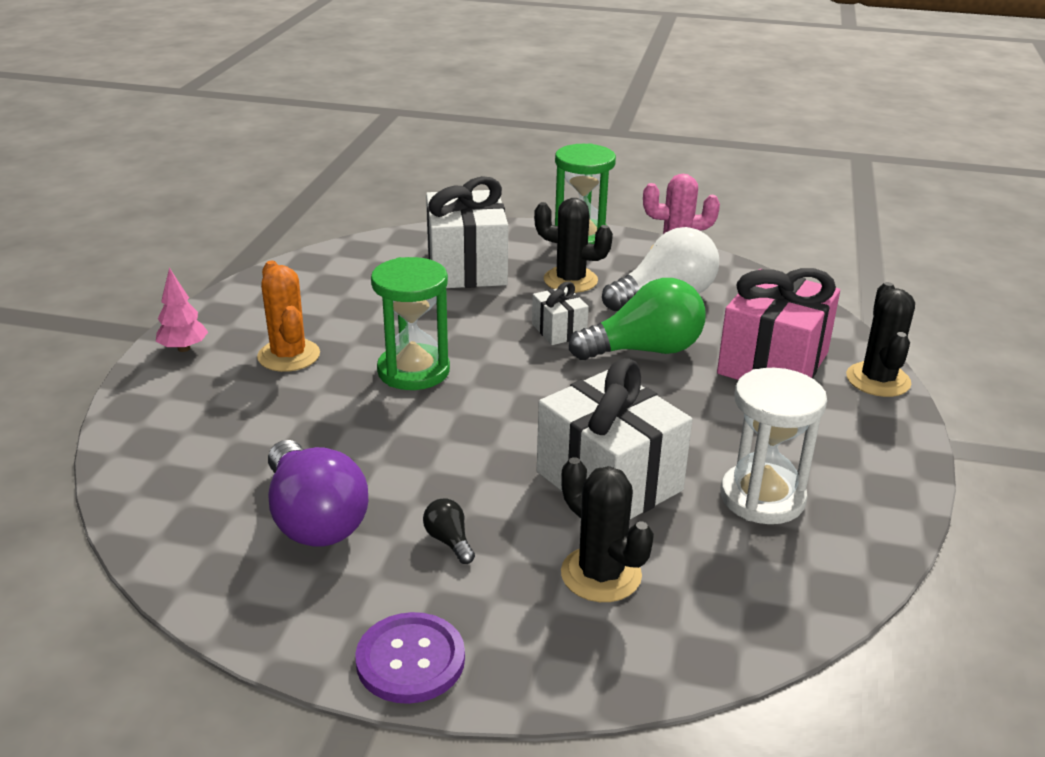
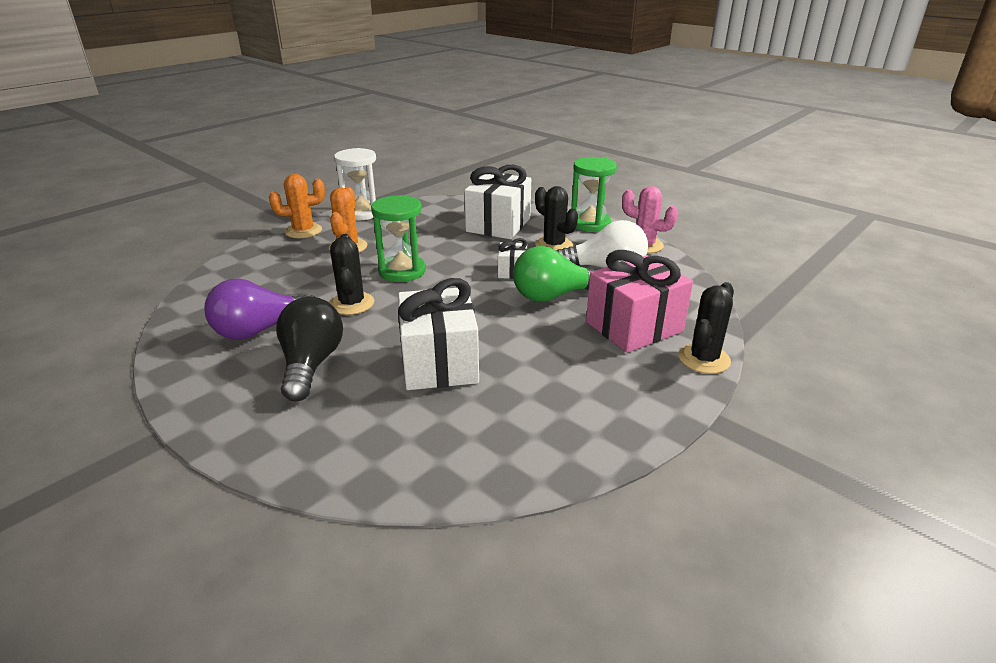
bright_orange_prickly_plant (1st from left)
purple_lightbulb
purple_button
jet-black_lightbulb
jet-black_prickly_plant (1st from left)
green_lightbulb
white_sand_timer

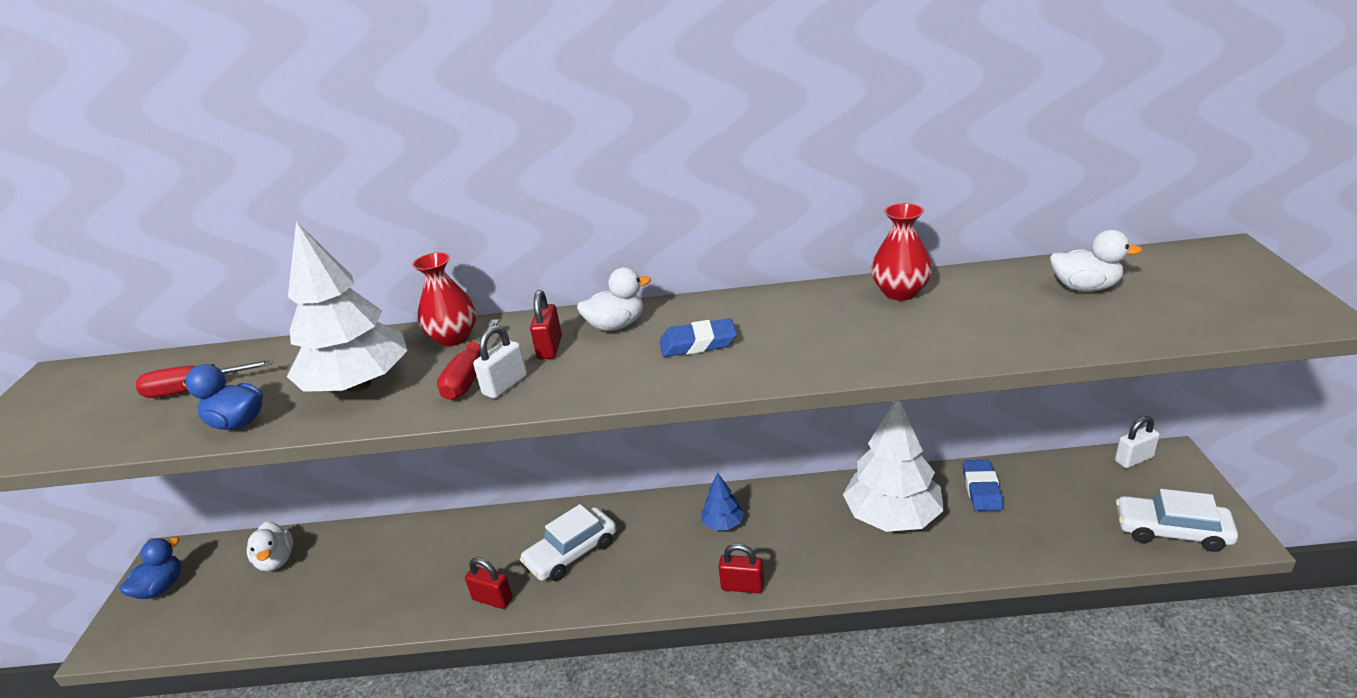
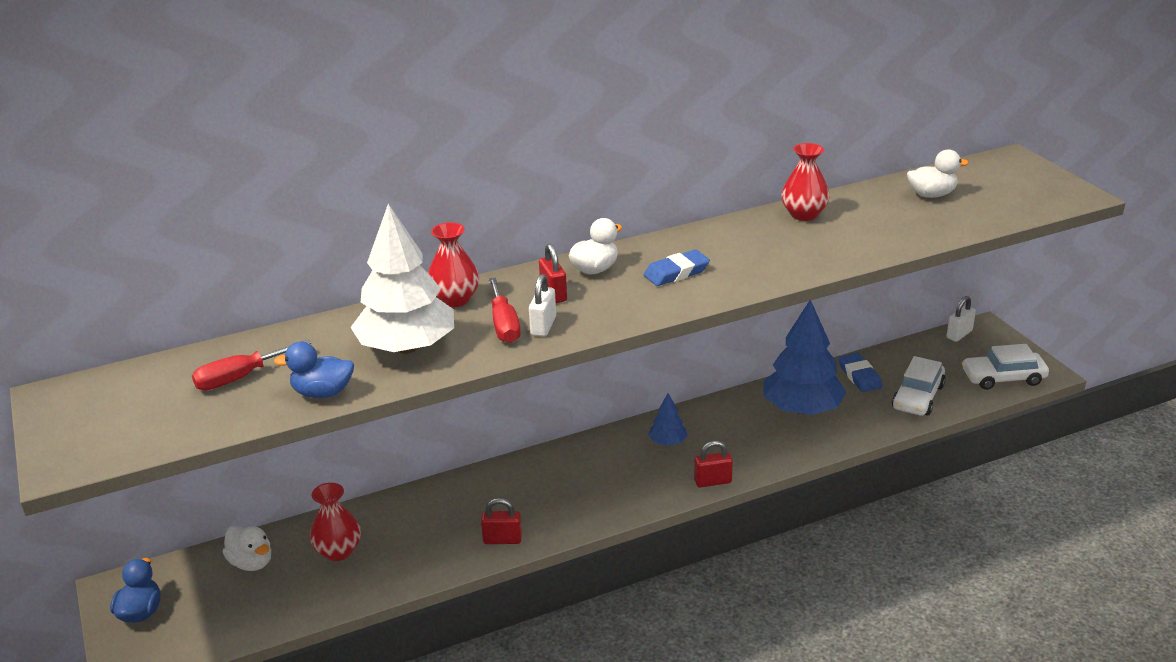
white_toy_car (1st from left)
royal_blue_toy_tree (2nd from left)
red_tall_vase (1st from left)

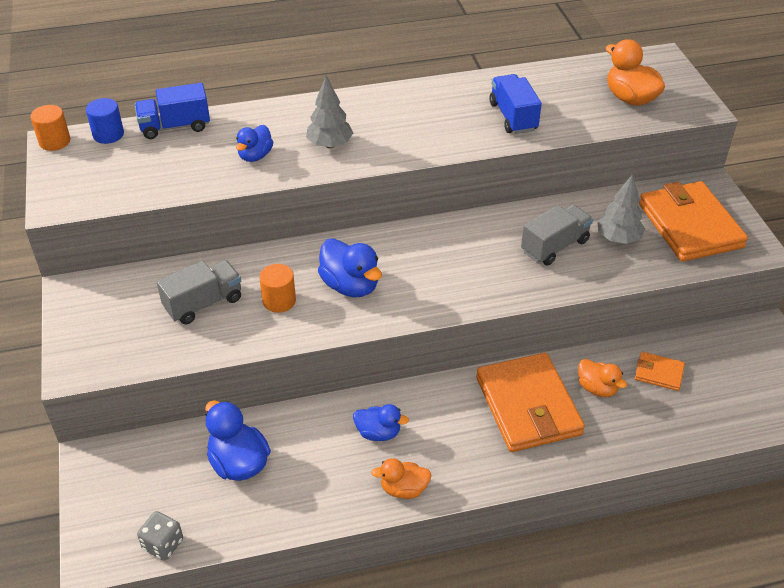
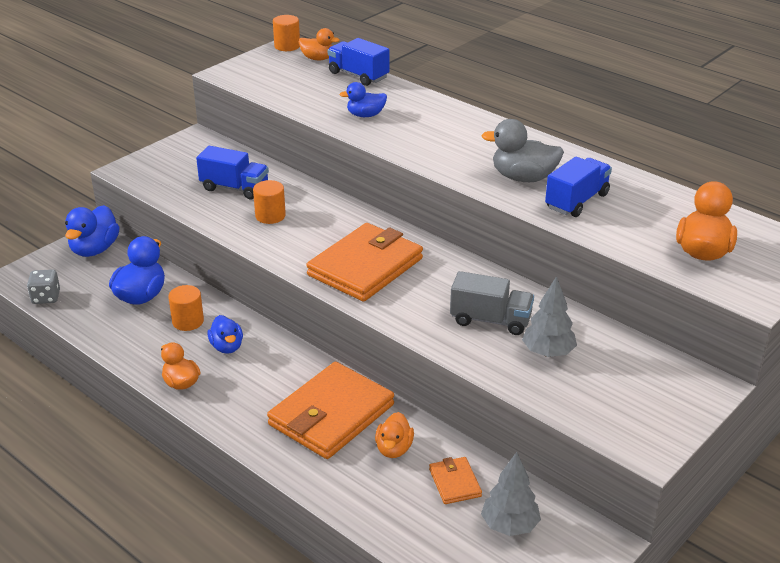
bright_orange_duck (2nd from left)
royal_blue_toy_truck (1st from left)
grey_toy_tree (1st from left)
royal_blue_duck (1st from left)
bright_orange_wallet (2nd from left)
bright_orange_cylinder_shape (1st from left)
grey_duck

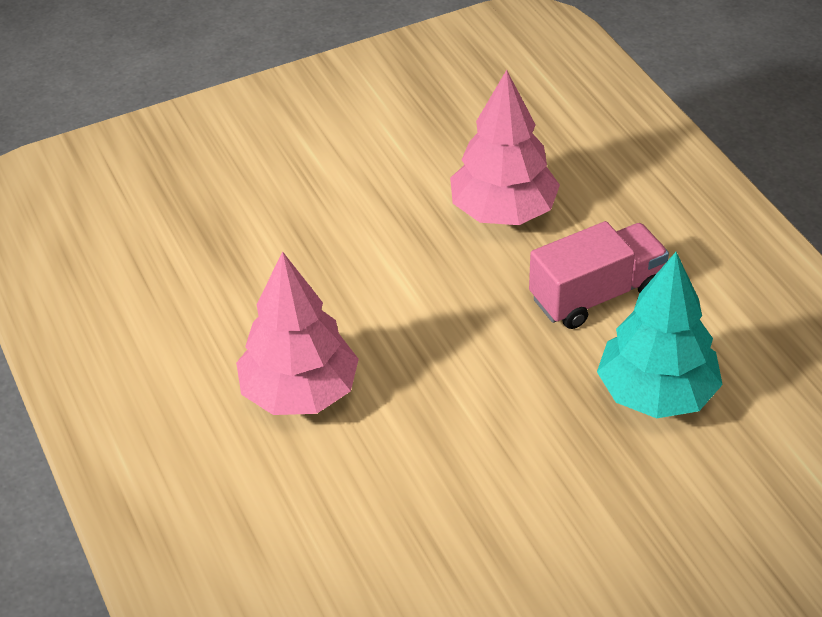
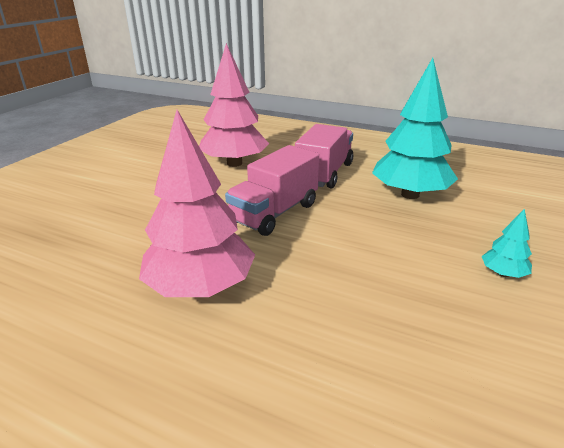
rose-pink_toy_truck (1st from left)
teal_toy_tree (2nd from left)

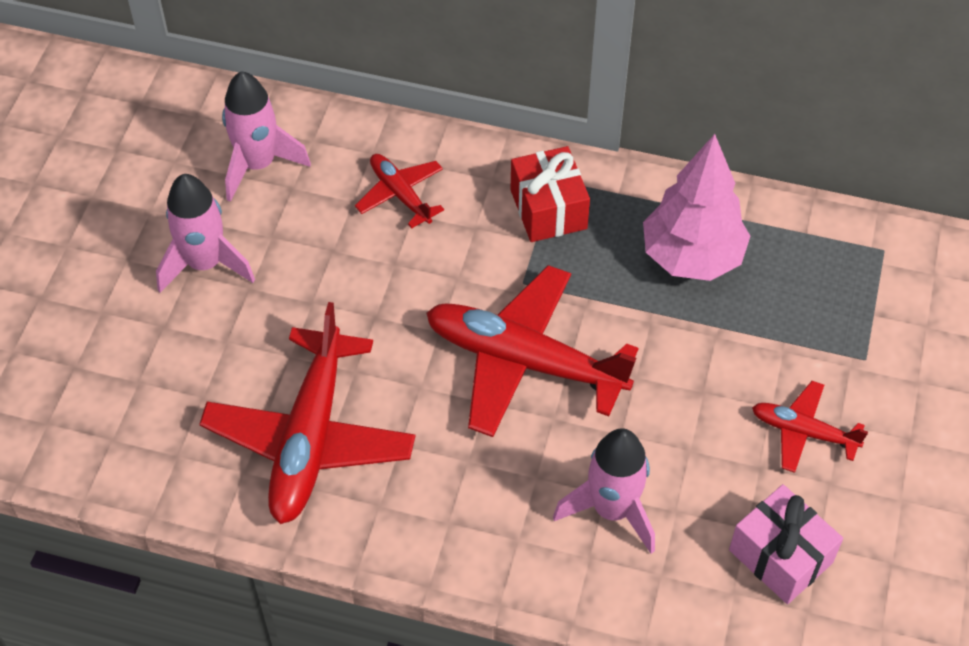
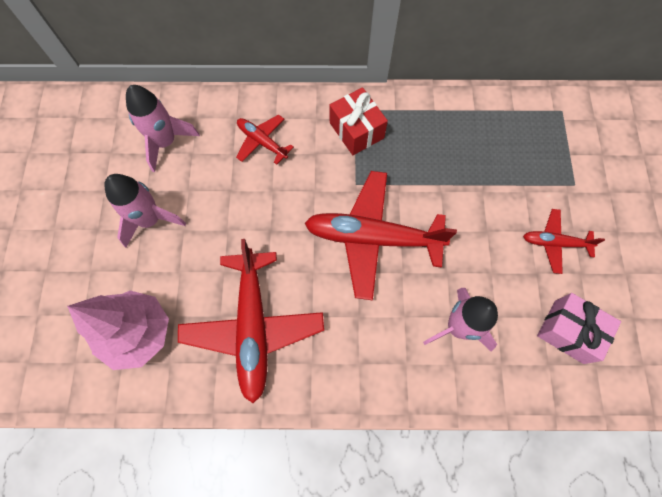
rose-pink_toy_tree

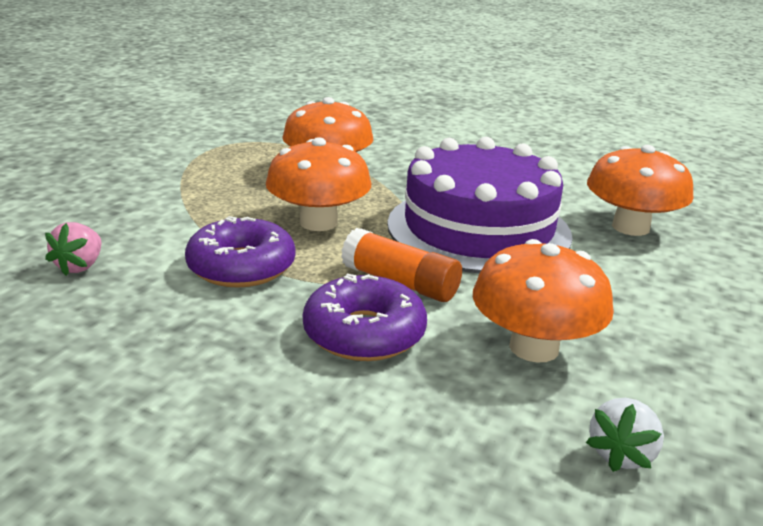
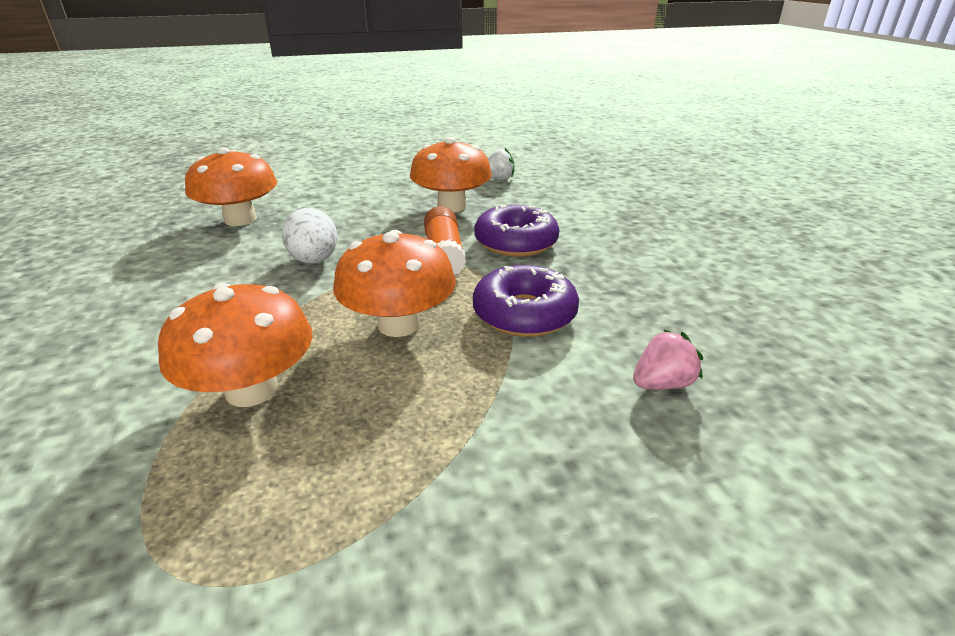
white_egg_shape

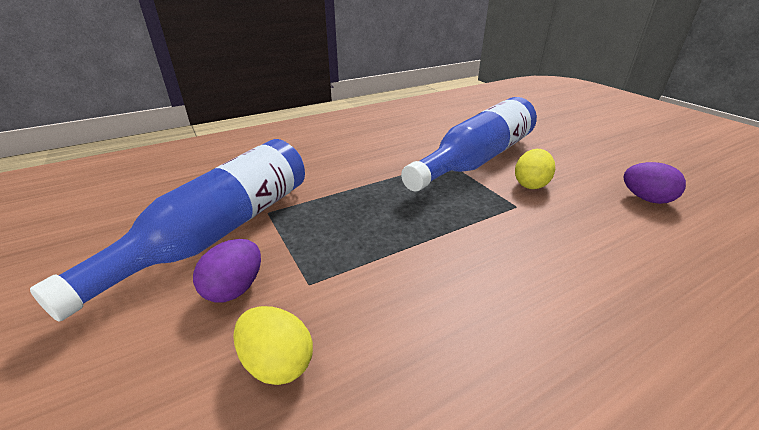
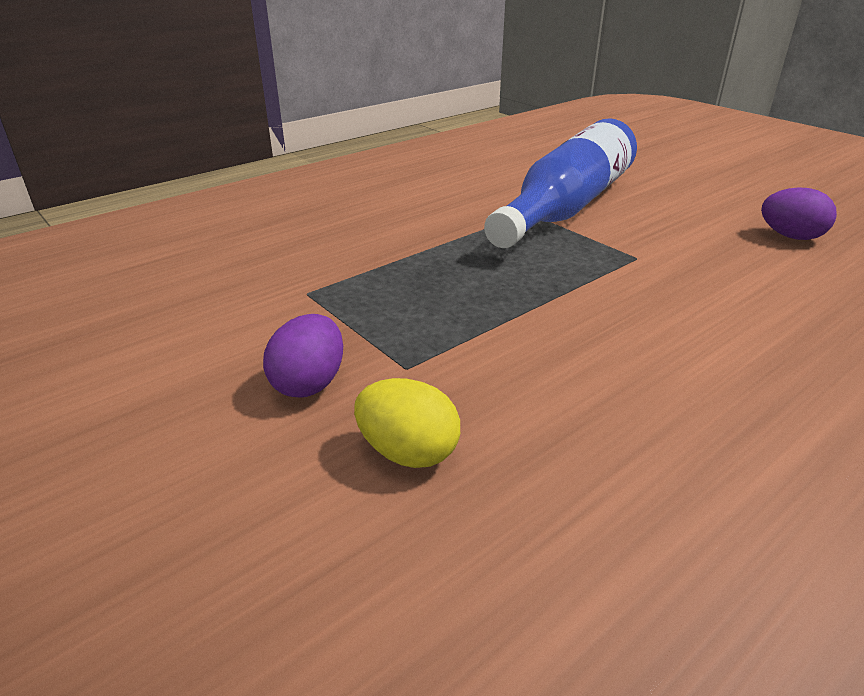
royal_blue_bottle (1st from left in the first image)
golden_egg_shape (2nd from left in the first image)

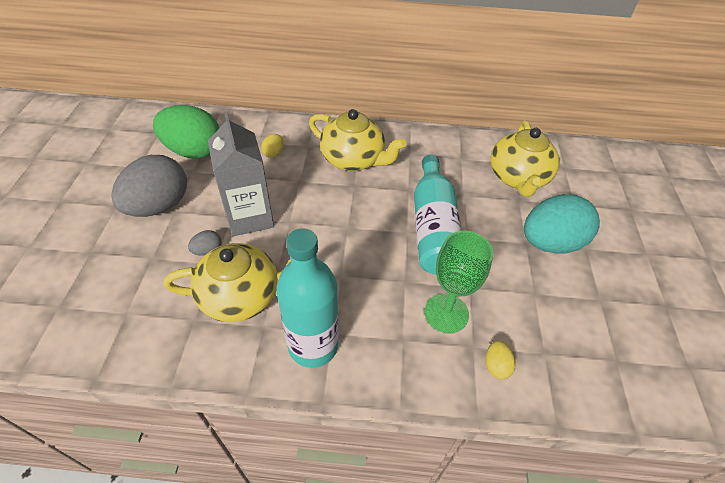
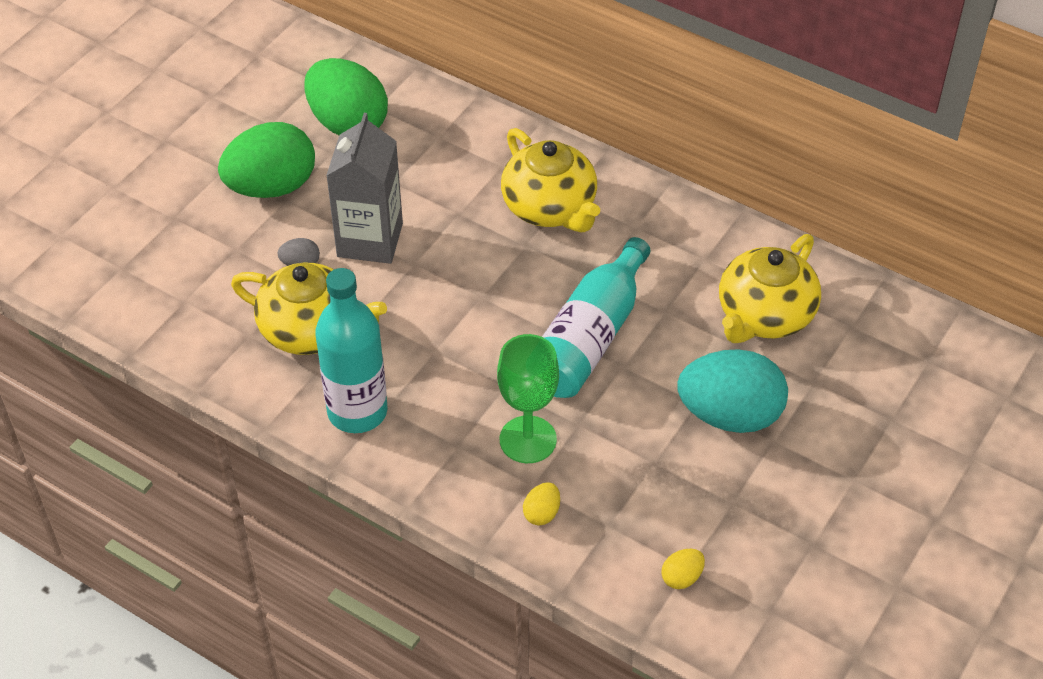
green_egg_shape (1st from left)
golden_egg_shape (2nd from left)

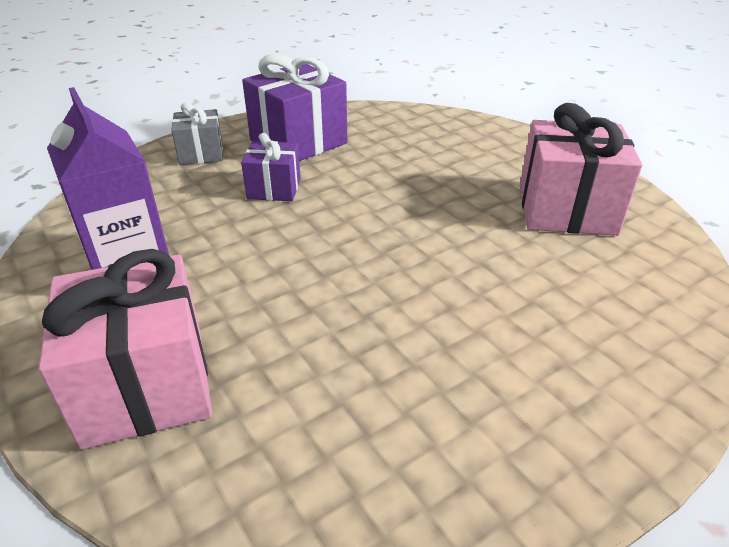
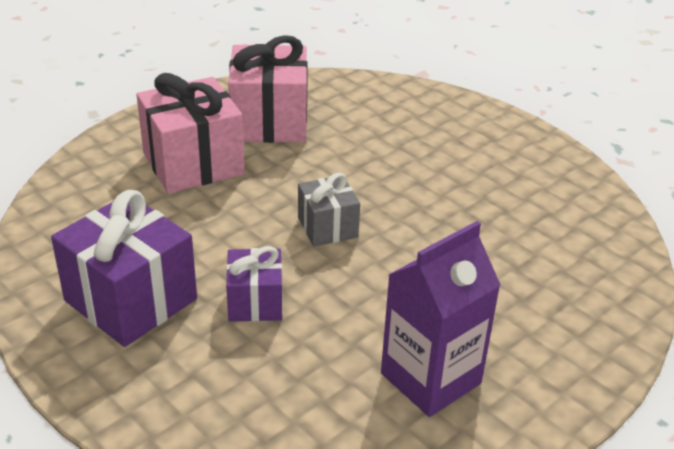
rose-pink_gift (1st from left)
grey_gift

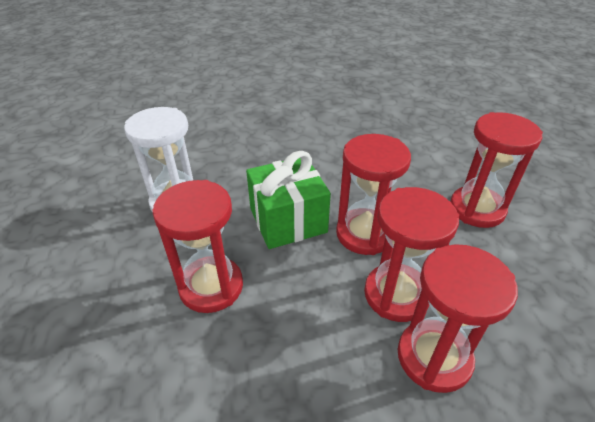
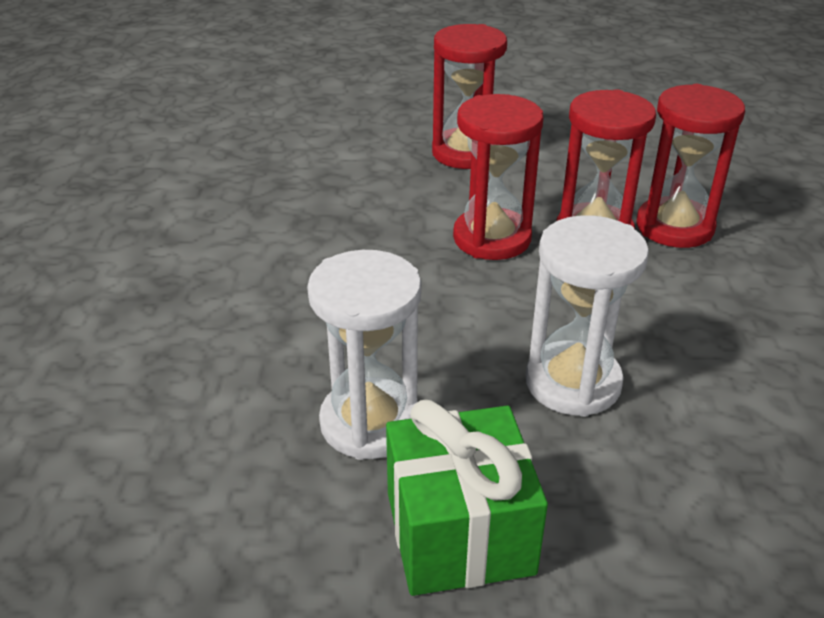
white_sand_timer (2nd from left)
green_gift

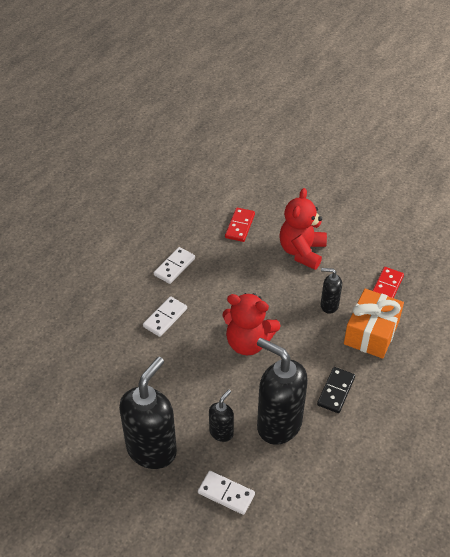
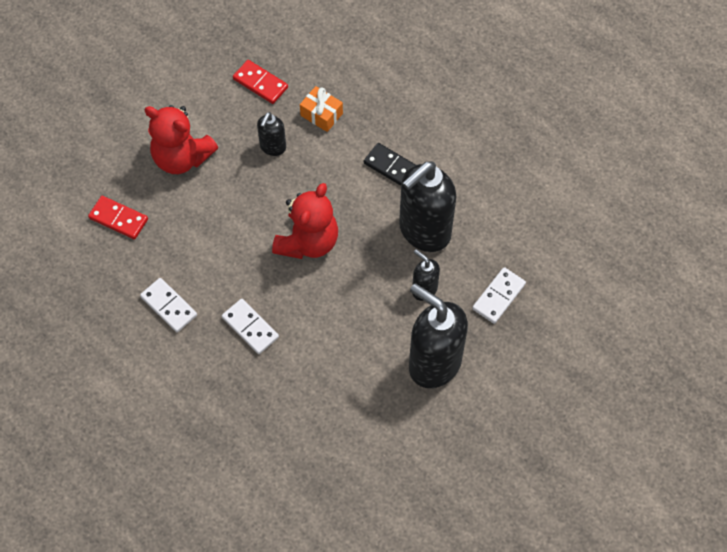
bright_orange_gift

